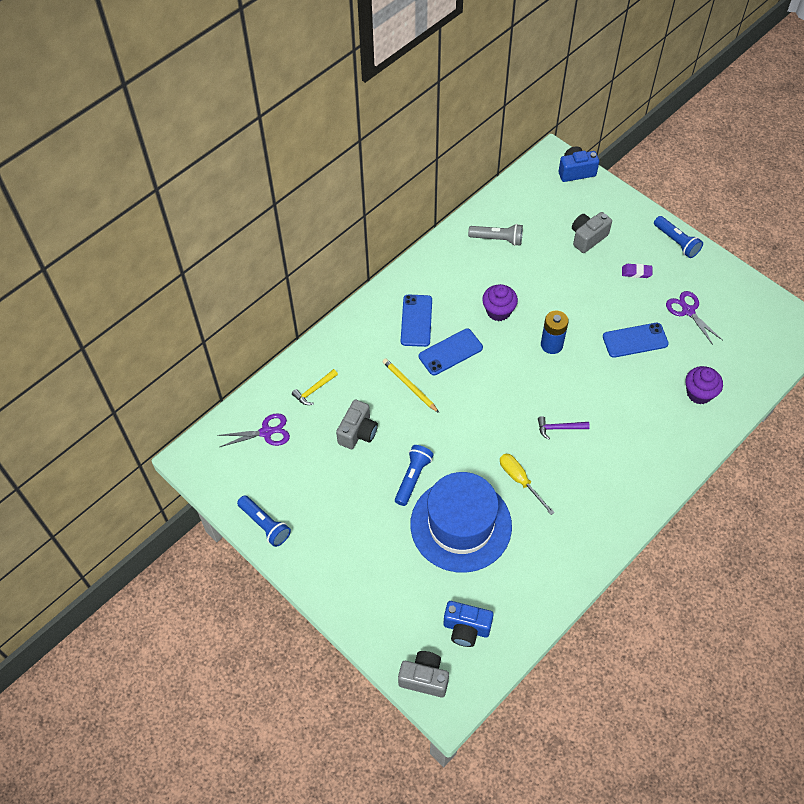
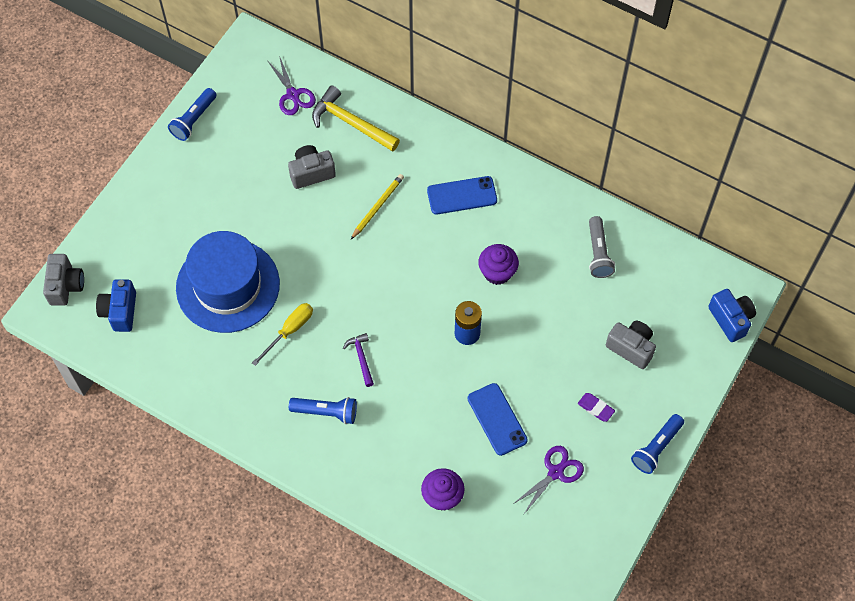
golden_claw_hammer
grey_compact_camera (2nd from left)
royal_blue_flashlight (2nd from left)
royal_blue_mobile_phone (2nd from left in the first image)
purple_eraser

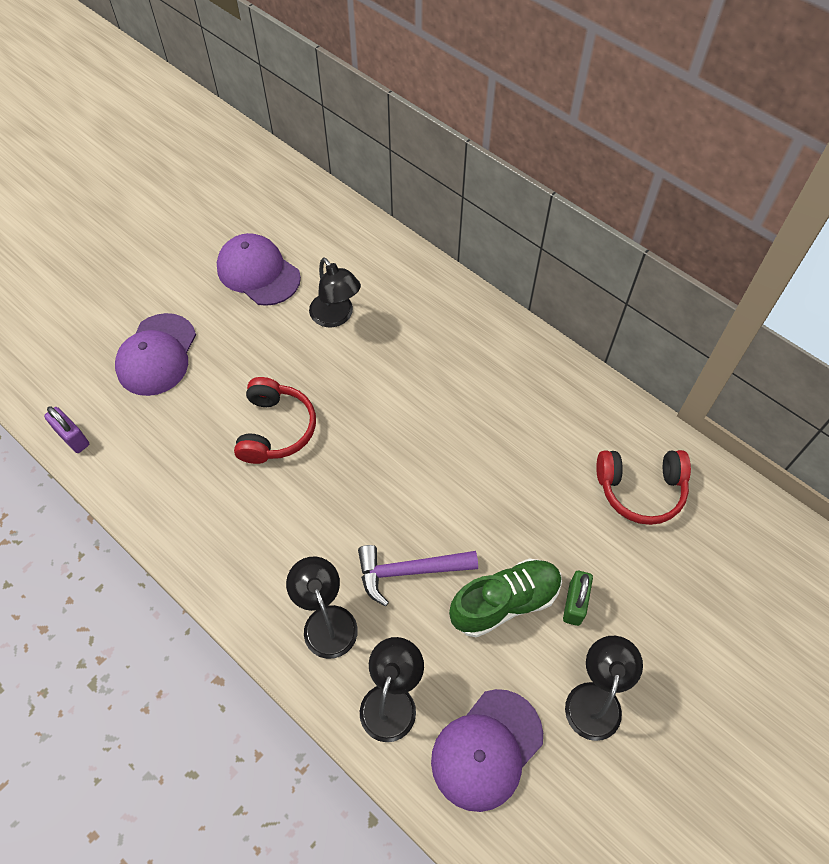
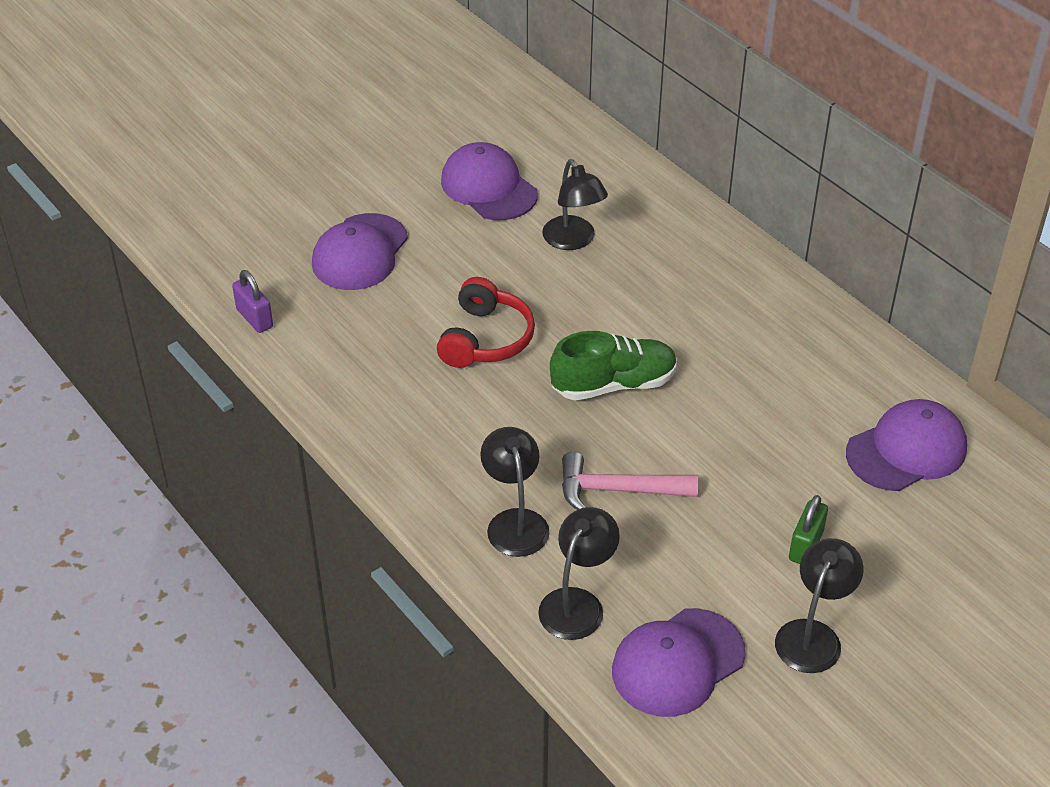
rose-pink_claw_hammer
green_shoe
purple_peaked_cap (4th from left)

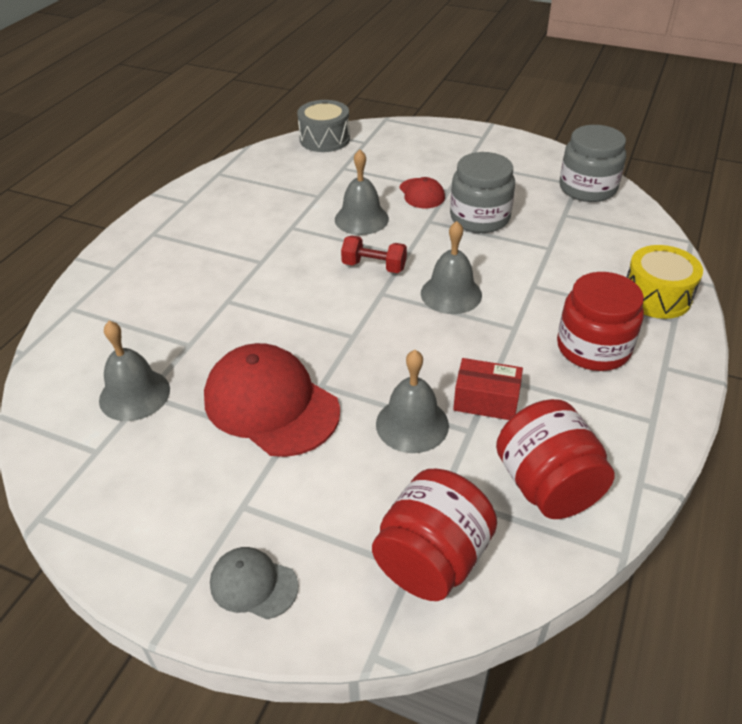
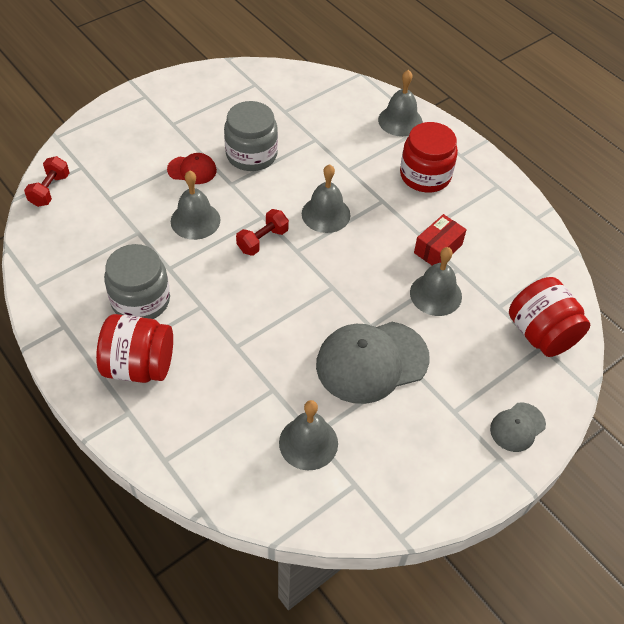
grey_peaked_cap (1st from left)
red_free_weight (1st from left)
red_jar (1st from left)
grey_jar (1st from left)
grey_hand_bell (4th from left)

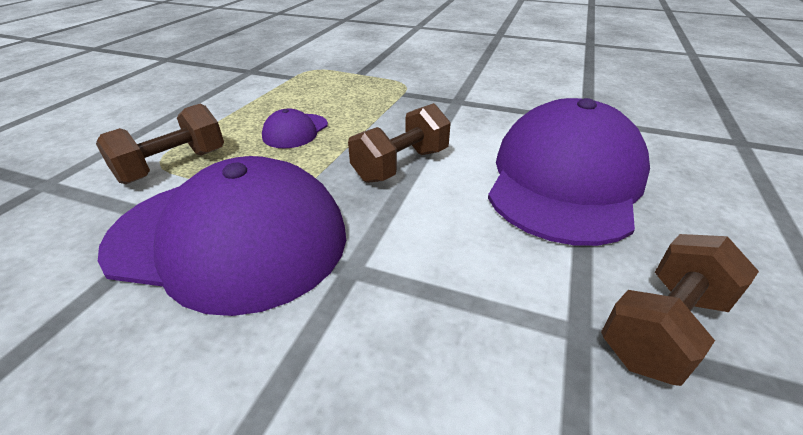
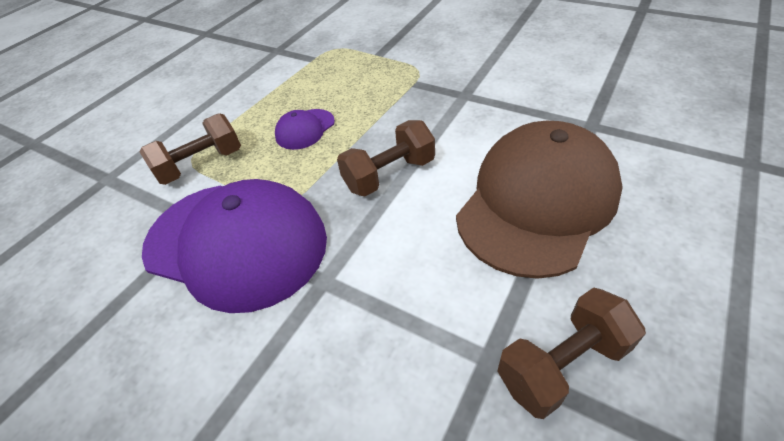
brown_peaked_cap

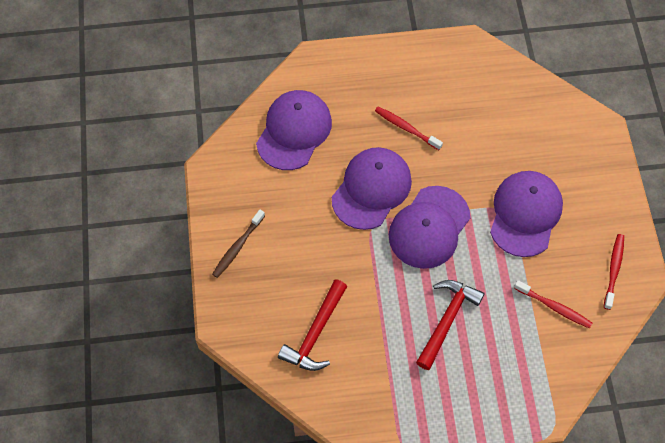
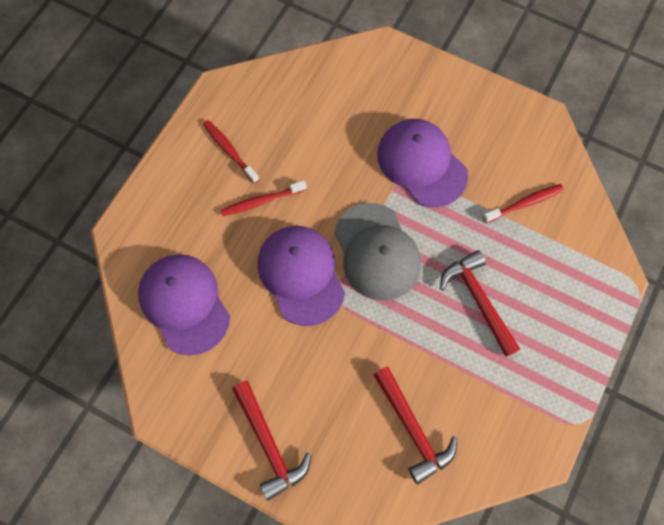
red_claw_hammer (1st from left)
grey_peaked_cap
red_tooth_brush (1st from left)

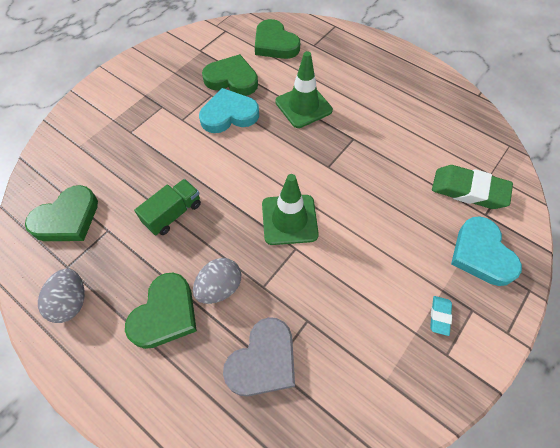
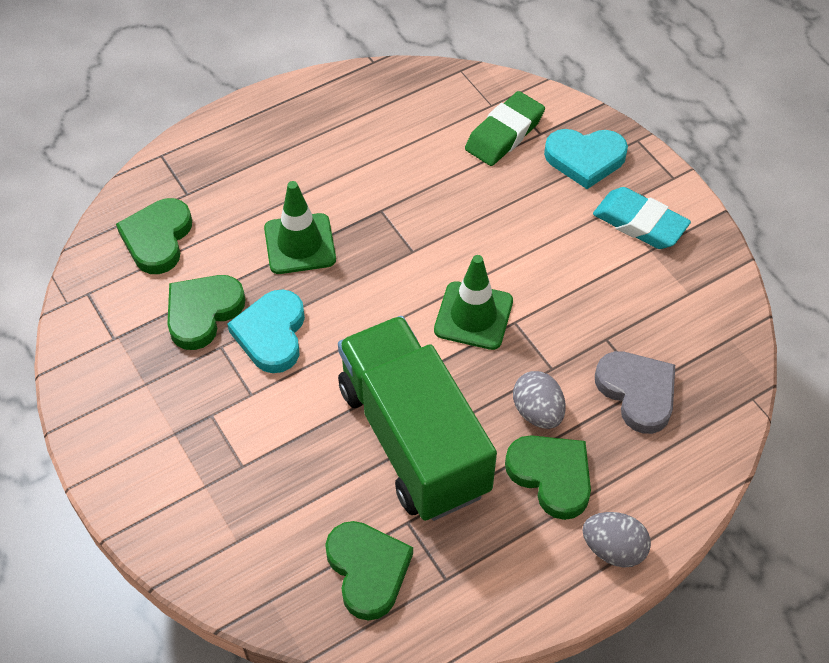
grey_egg_shape (2nd from left)
green_toy_truck
green_heart_shape (1st from left)
teal_eraser

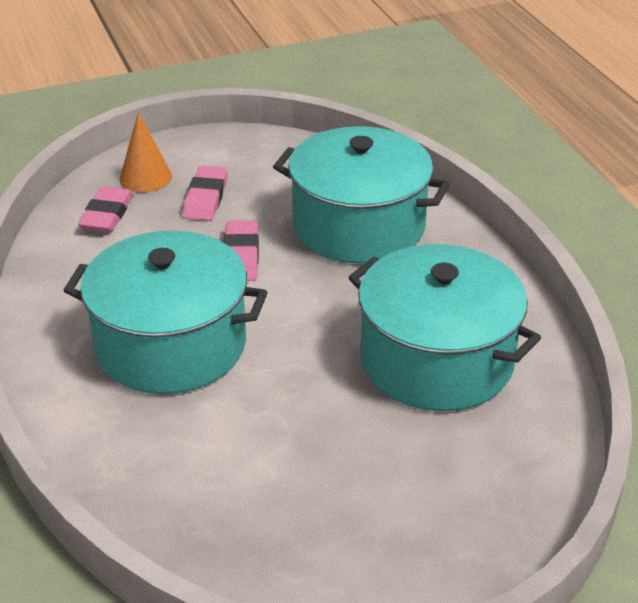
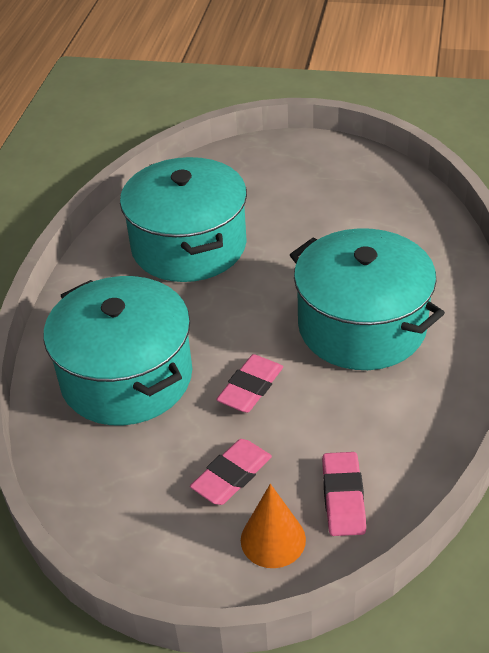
rose-pink_eraser (3rd from left)

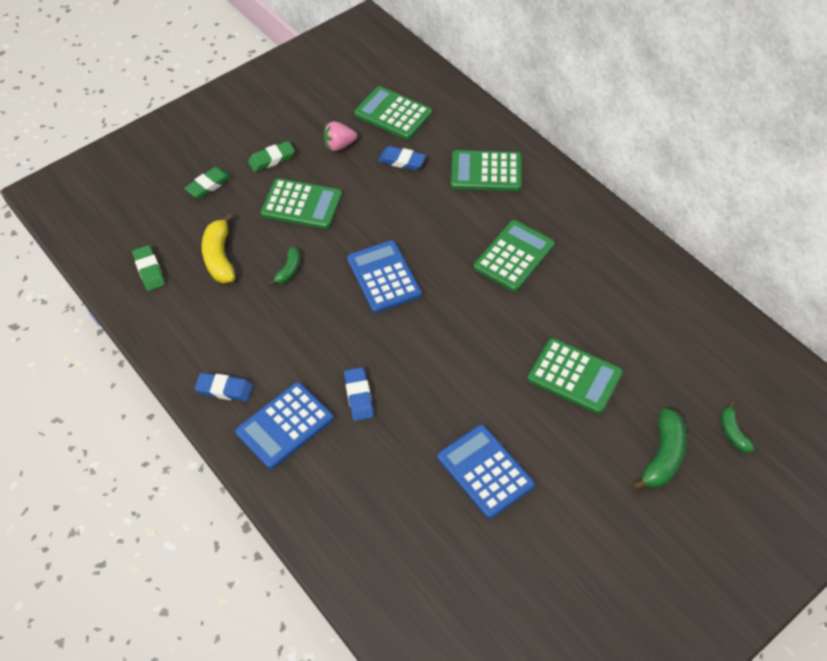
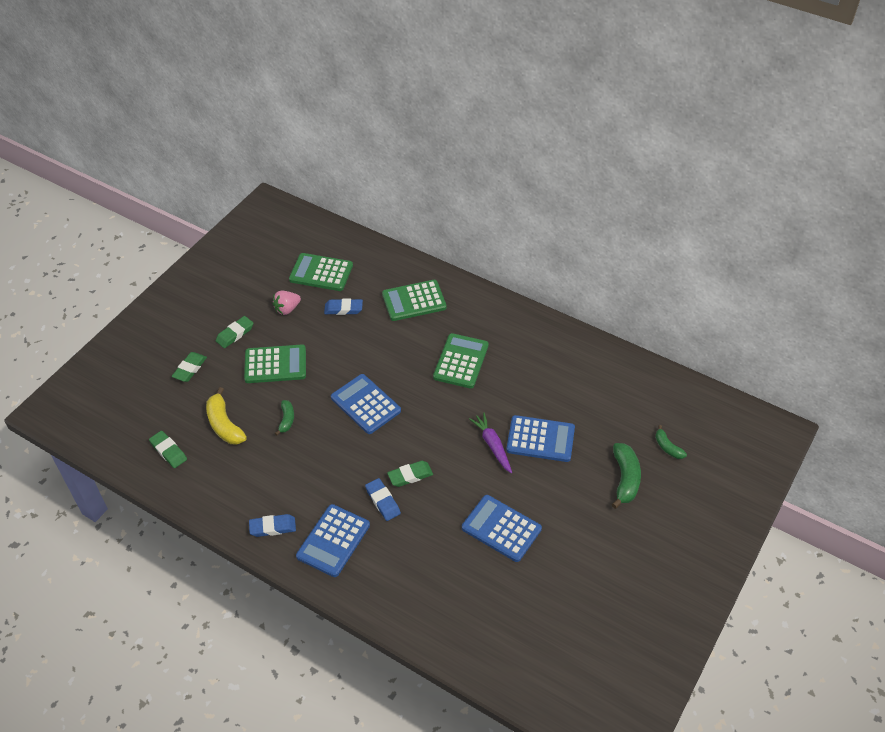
royal_blue_adding_machine (4th from left)
green_eraser (4th from left)
purple_root_vegetable

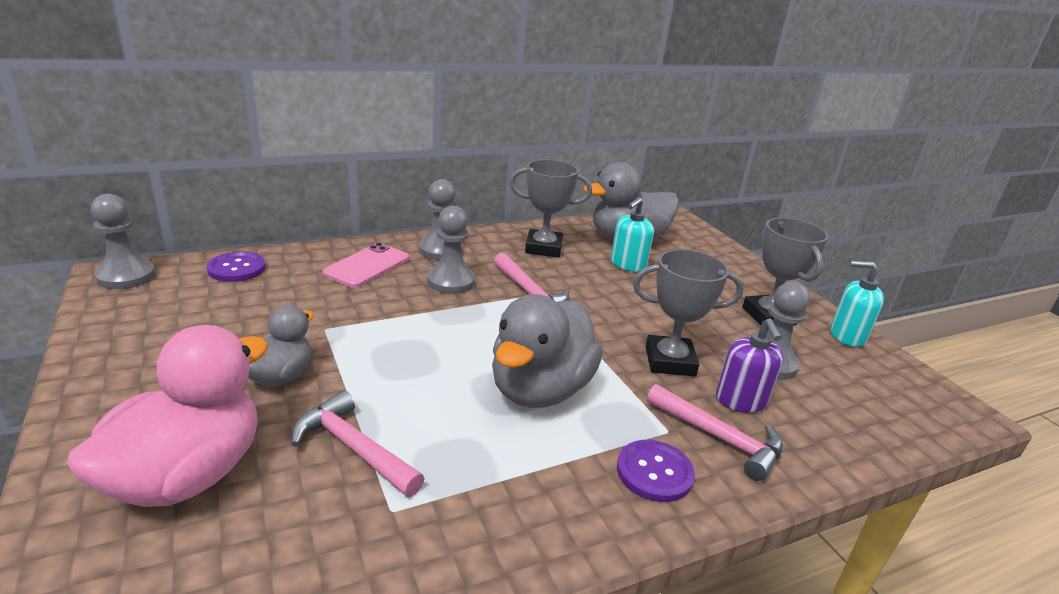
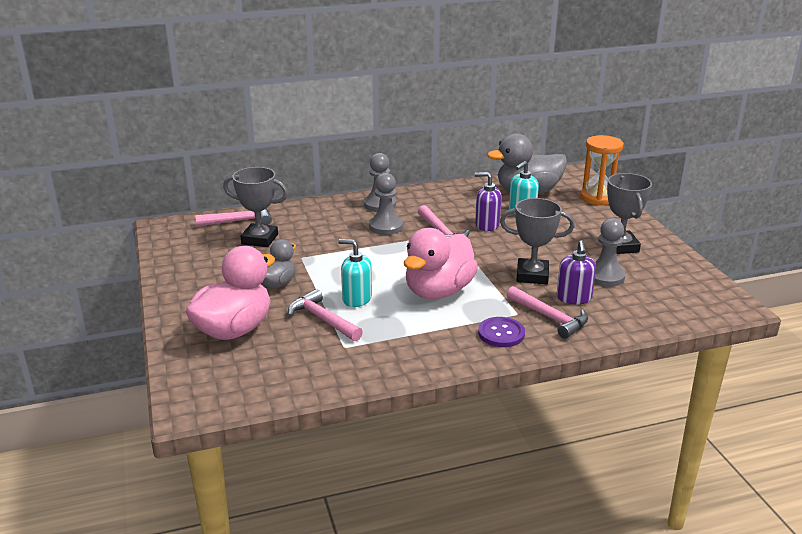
grey_pawn (1st from left in the first image)
rose-pink_claw_hammer (1st from left)
rose-pink_mobile_phone
rose-pink_duck (2nd from left)
grey_award_cup (1st from left)
teal_soap_dispenser (1st from left)
purple_soap_dispenser (1st from left)
bright_orange_sand_timer

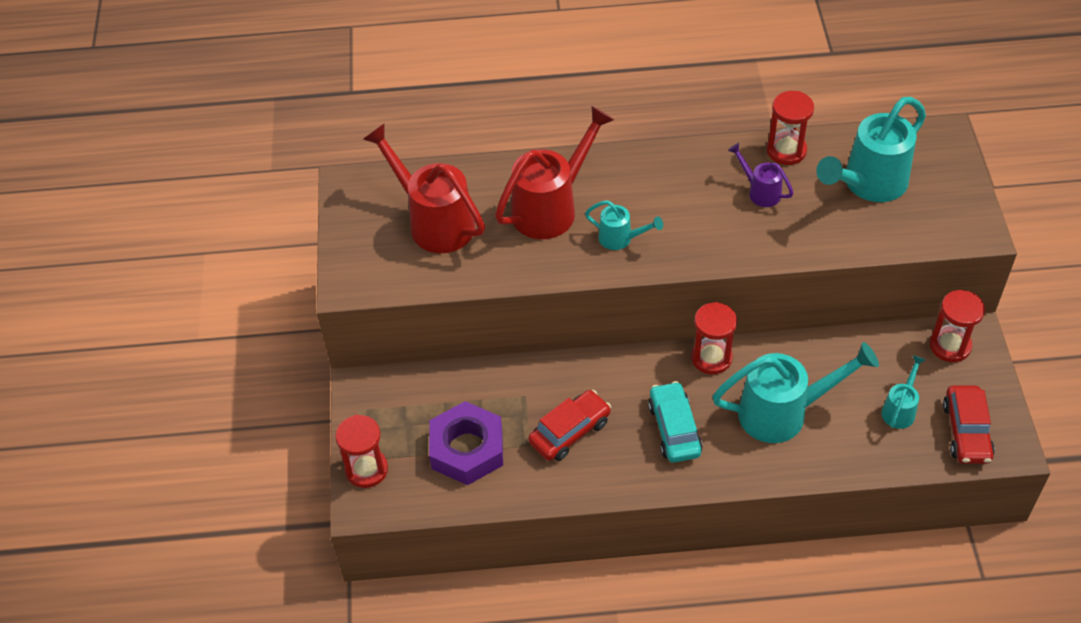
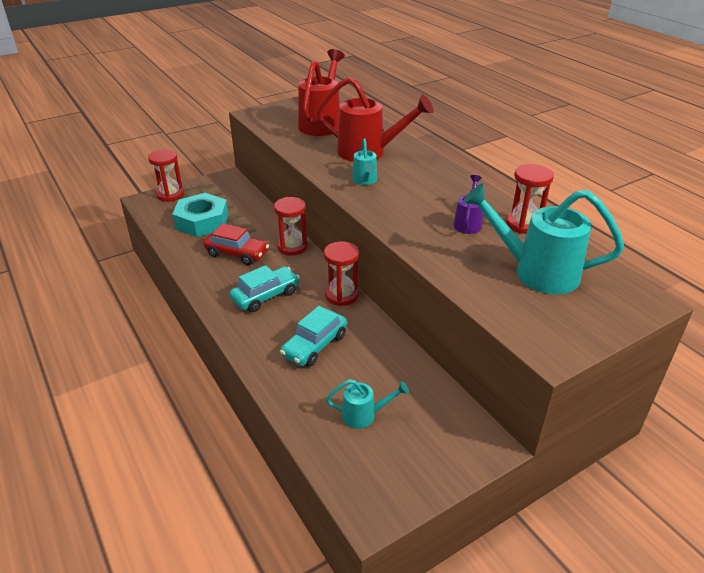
teal_hex_nut
teal_toy_car (2nd from left)
red_sand_timer (2nd from left)
red_toy_car (2nd from left in the first image)

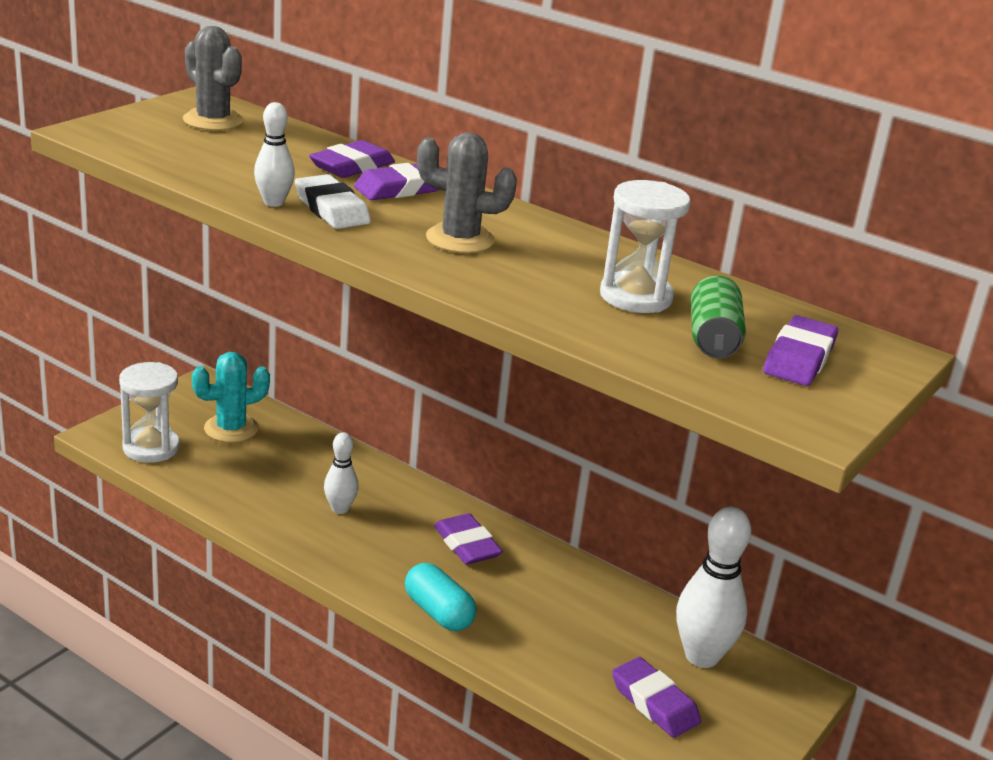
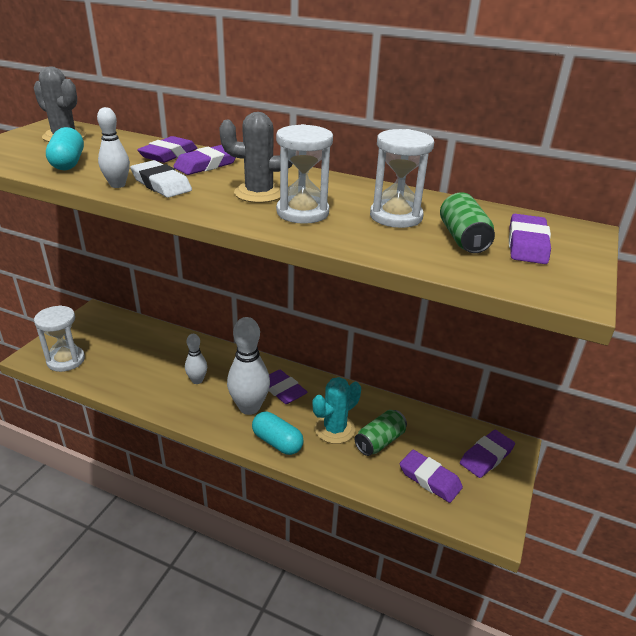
teal_prickly_plant
white_bowling_pin (3rd from left)
teal_capsule (1st from left)
white_sand_timer (2nd from left)
green_can (1st from left)
purple_eraser (5th from left)

